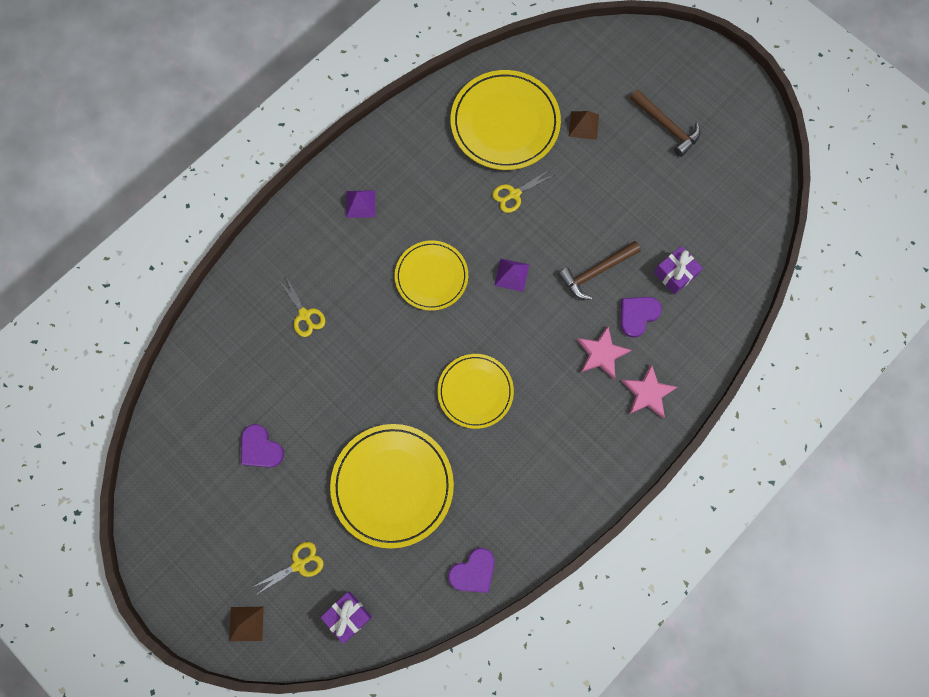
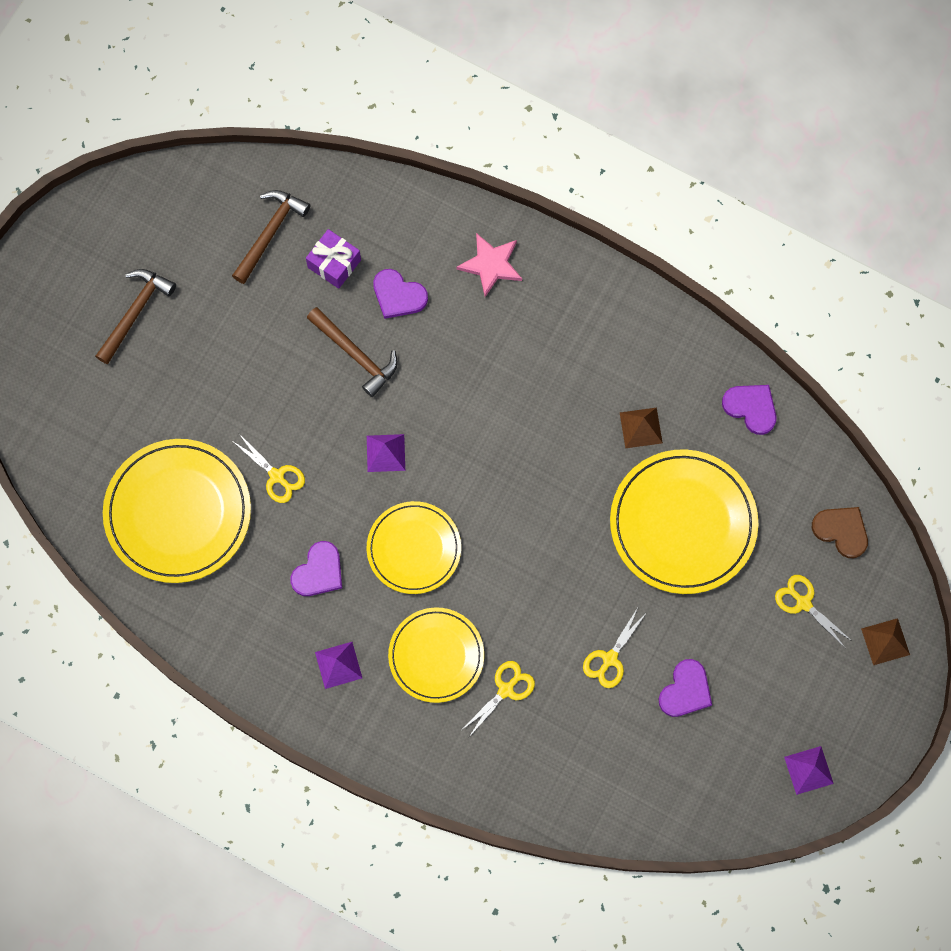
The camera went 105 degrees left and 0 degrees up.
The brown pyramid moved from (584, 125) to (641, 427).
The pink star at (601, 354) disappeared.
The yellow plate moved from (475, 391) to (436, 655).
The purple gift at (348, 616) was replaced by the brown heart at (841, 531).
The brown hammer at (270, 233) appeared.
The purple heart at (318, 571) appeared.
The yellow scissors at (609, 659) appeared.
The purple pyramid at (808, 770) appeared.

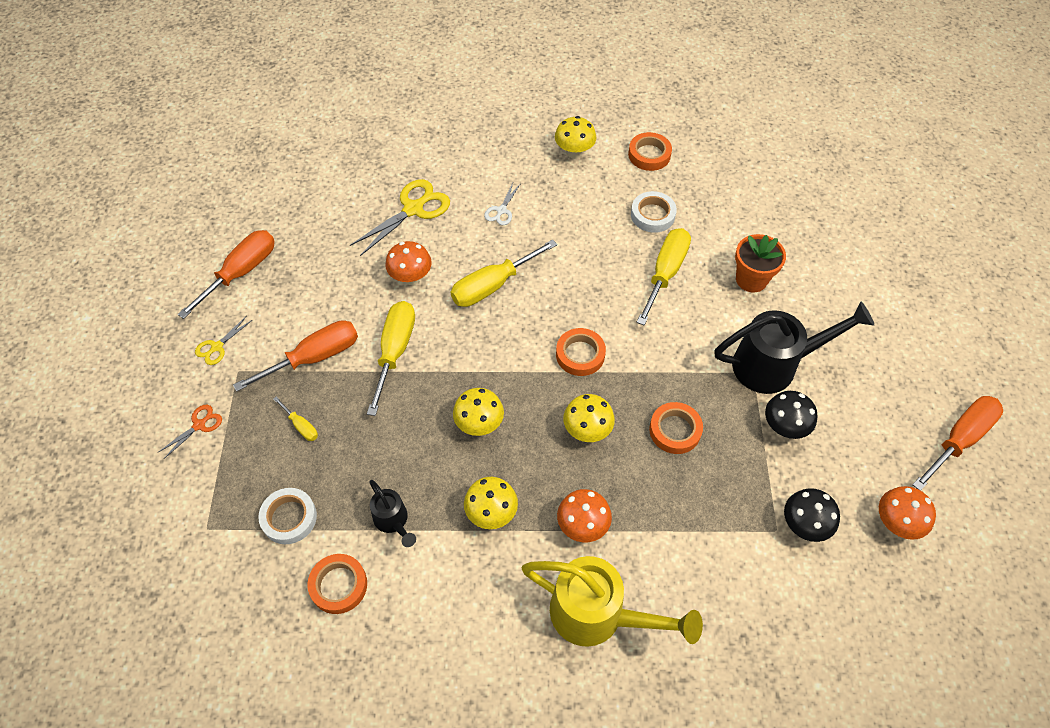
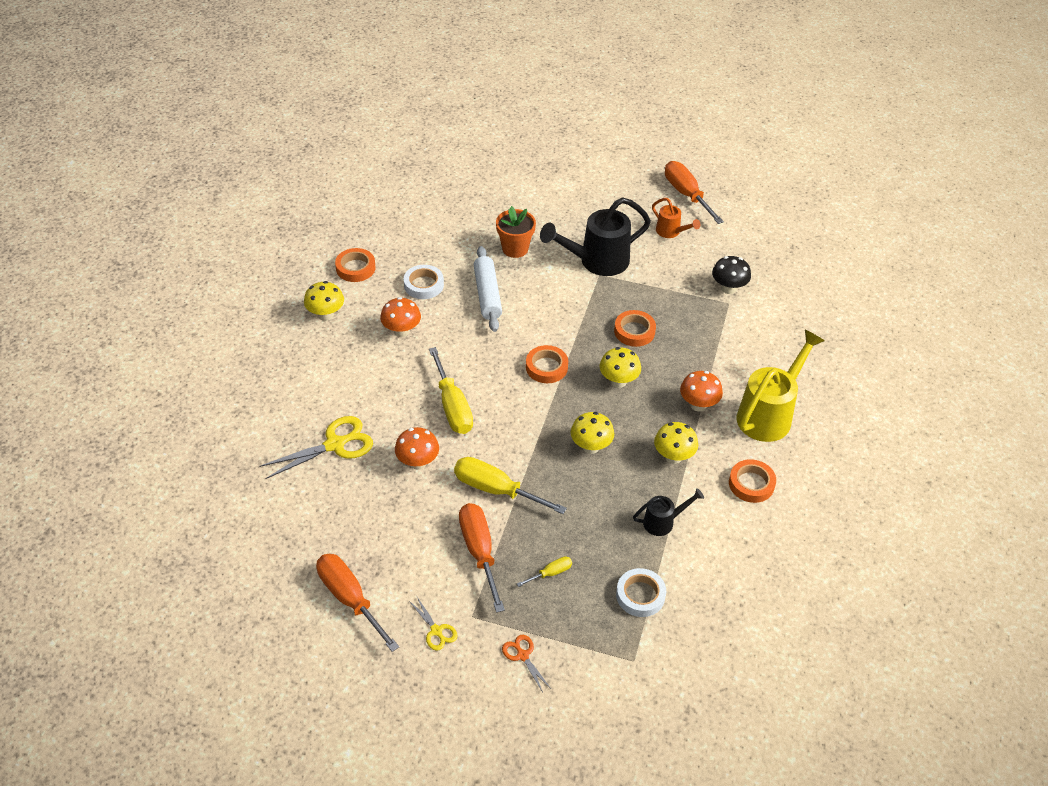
The camera went 75 degrees left and 10 degrees down.
The yellow scissors at (413, 209) turned 90 degrees clockwise.
The white scissors at (501, 211) disappeared.
The yellow screwdriver at (665, 273) was replaced by the white rolling pin at (487, 295).
The black watering can at (774, 365) turned 120 degrees counterclockwise.
The black mushroom at (784, 427) disappeared.
The orange mushroom moved from (896, 523) to (401, 331).
The orange tape moved from (338, 585) to (751, 484).
The orange watering can at (671, 232) appeared.

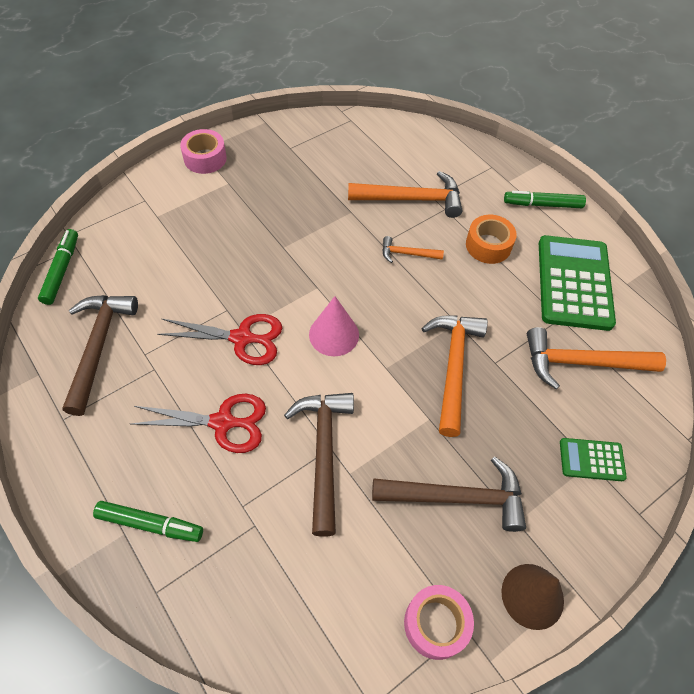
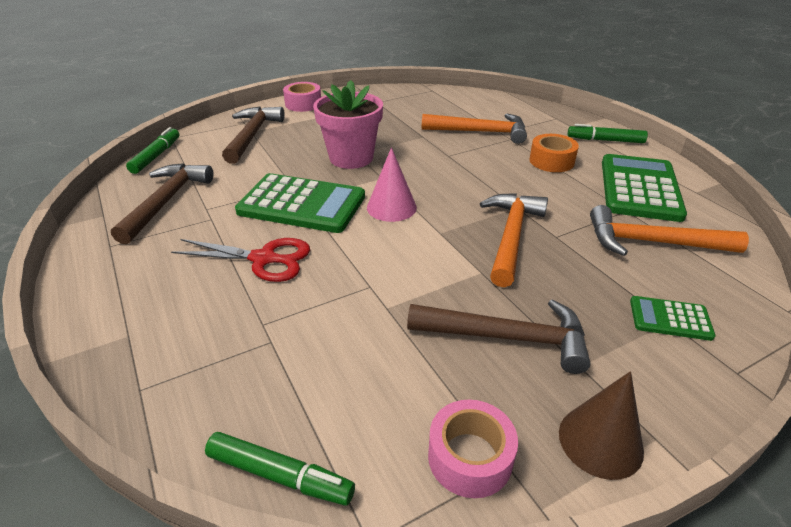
The camera went 10 degrees right and 20 degrees down.
The orange hammer at (407, 254) disappeared.
The red scissors at (242, 338) was replaced by the green calculator at (302, 204).
The brown hammer moved from (323, 453) to (252, 135).
The green marker moved from (150, 524) to (279, 475).
The pink flower pot at (351, 158) appeared.

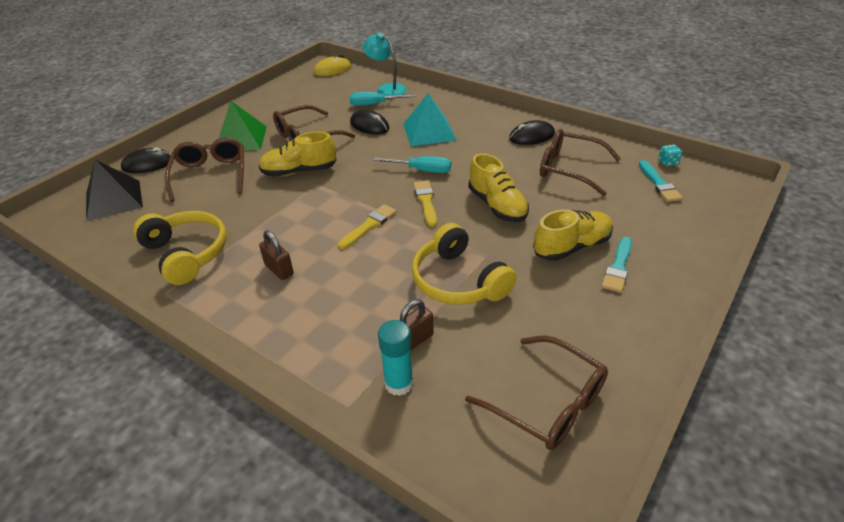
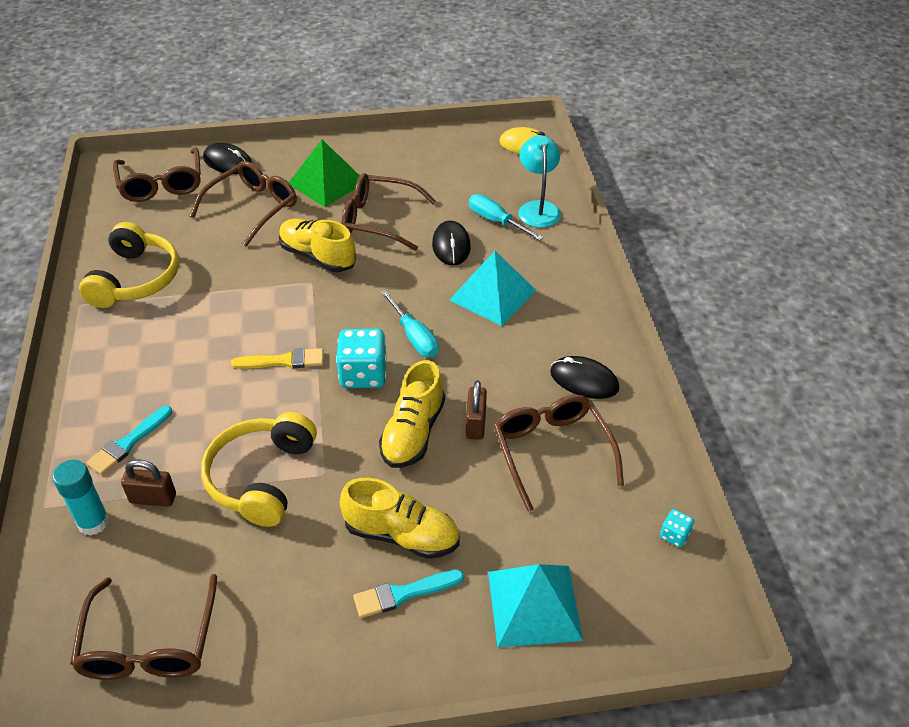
The camera went 45 degrees right and 5 degrees up.
The black pyramid at (113, 200) was replaced by the brown glasses at (161, 185).
The turquoise brush moved from (659, 184) to (128, 443).
The yellow brush at (426, 201) was replaced by the turquoise dice at (363, 374).
The brown padlock moved from (279, 270) to (475, 424).
The turquoise pyramid at (534, 605) appeared.

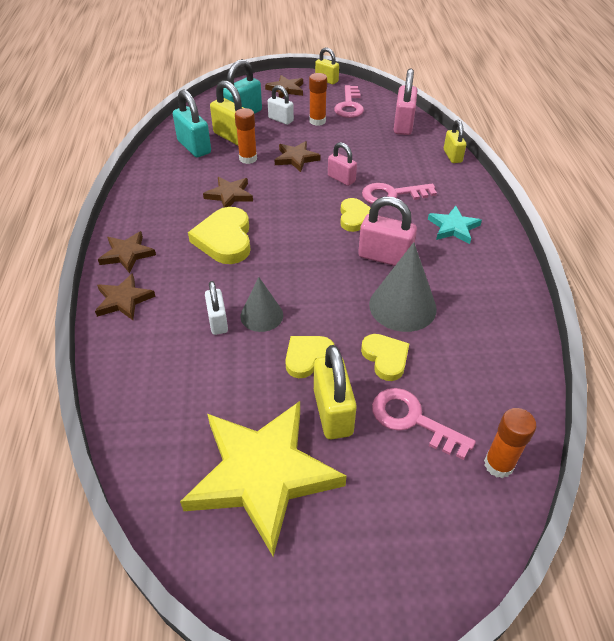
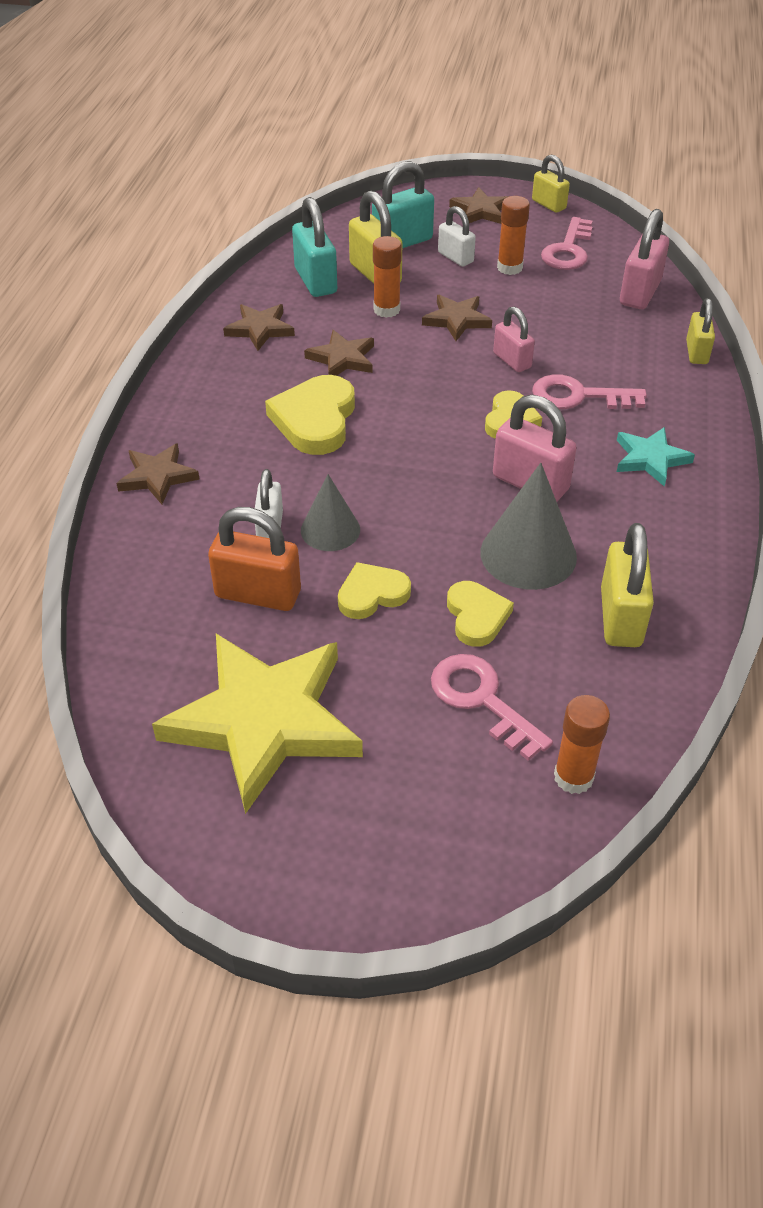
The camera went 15 degrees right and 0 degrees up.
The brown star moved from (127, 254) to (260, 329).
The yellow padlock moved from (333, 412) to (620, 617).
The orange padlock at (258, 594) appeared.

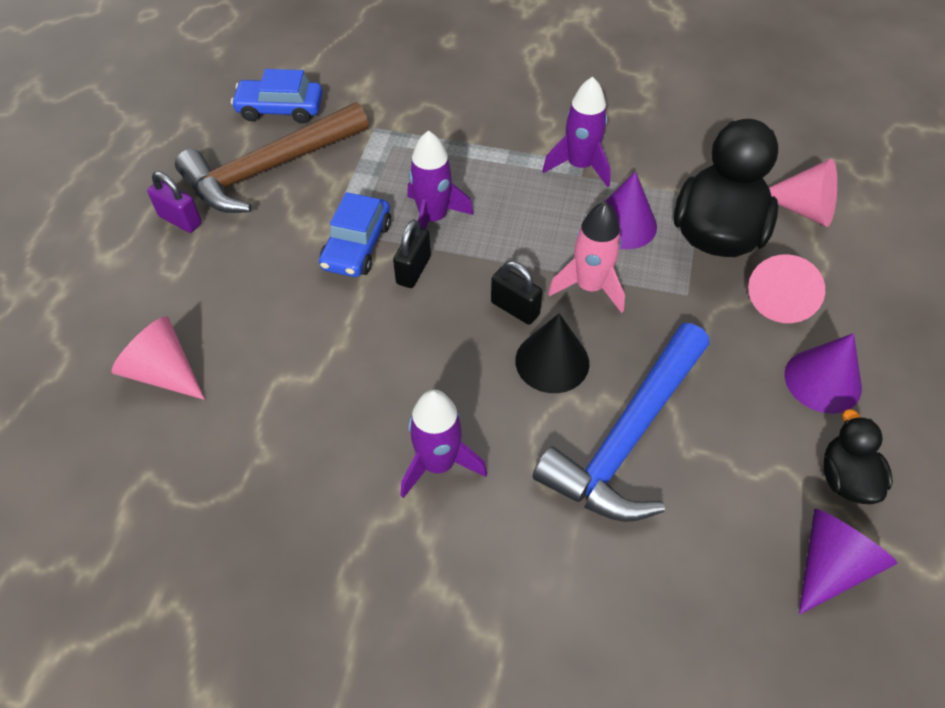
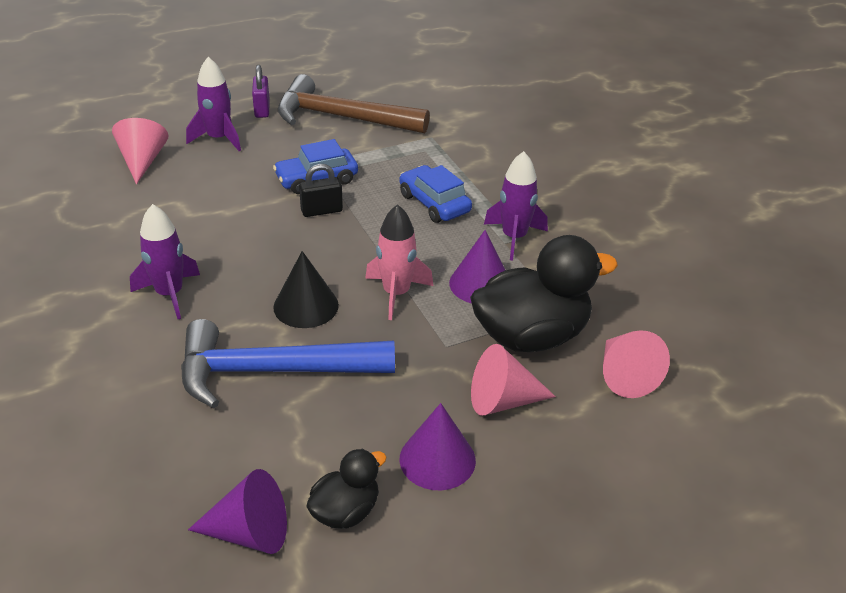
The camera went 50 degrees right and 15 degrees down.
The blue car moved from (280, 109) to (434, 203).
The purple rocket moved from (433, 218) to (218, 139).
The black padlock at (515, 308) disappeared.

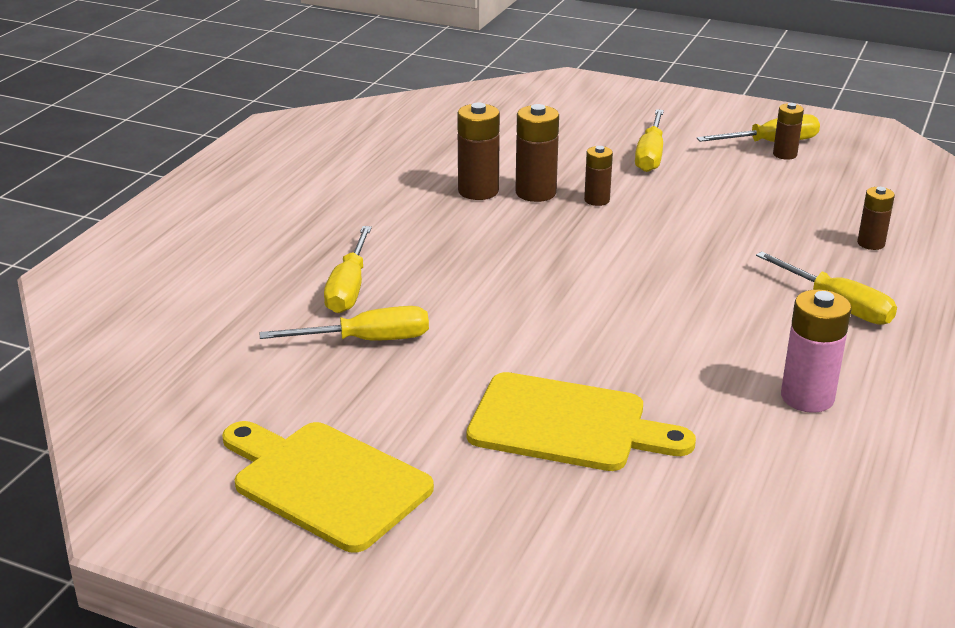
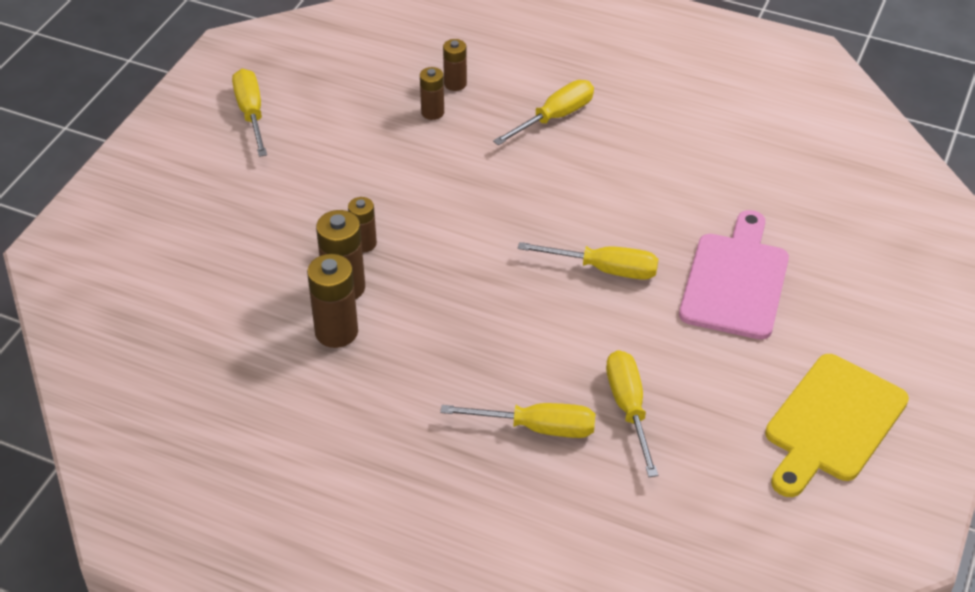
The camera went 90 degrees left and 15 degrees up.
The brown battery moved from (785, 154) to (432, 112).
The yellow screwdriver moved from (650, 155) to (604, 269).
The pink battery at (807, 397) disappeared.
The yellow cutting board at (566, 424) became the pink cutting board at (735, 281).

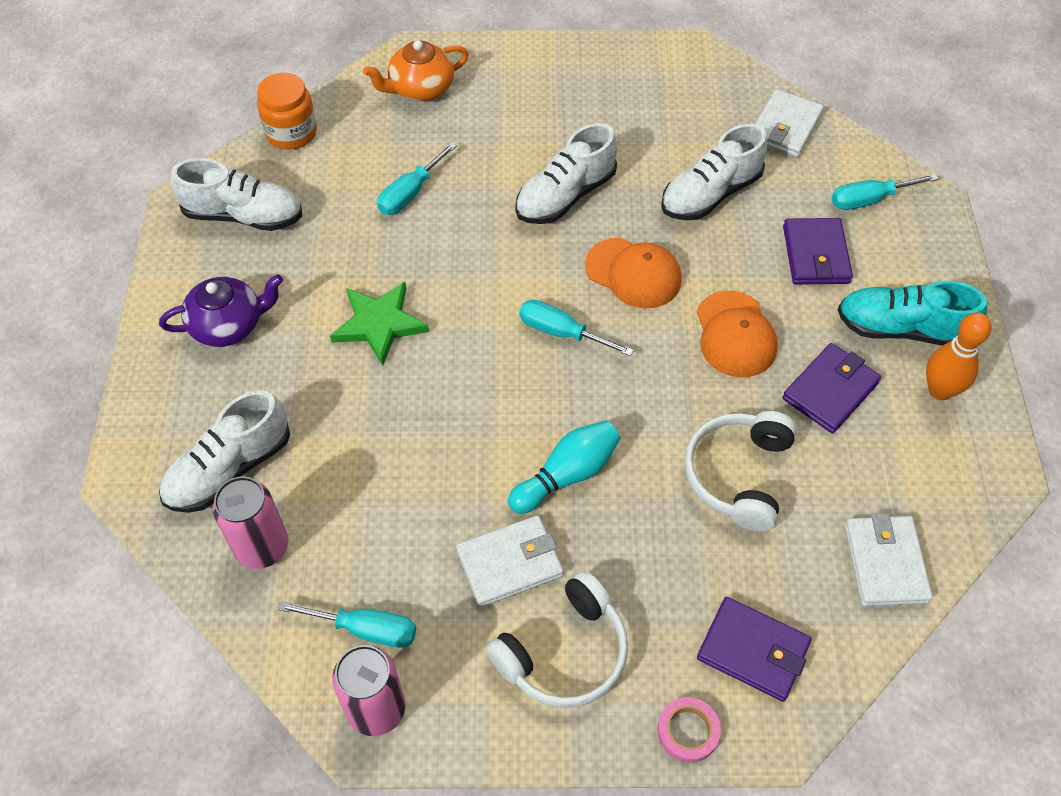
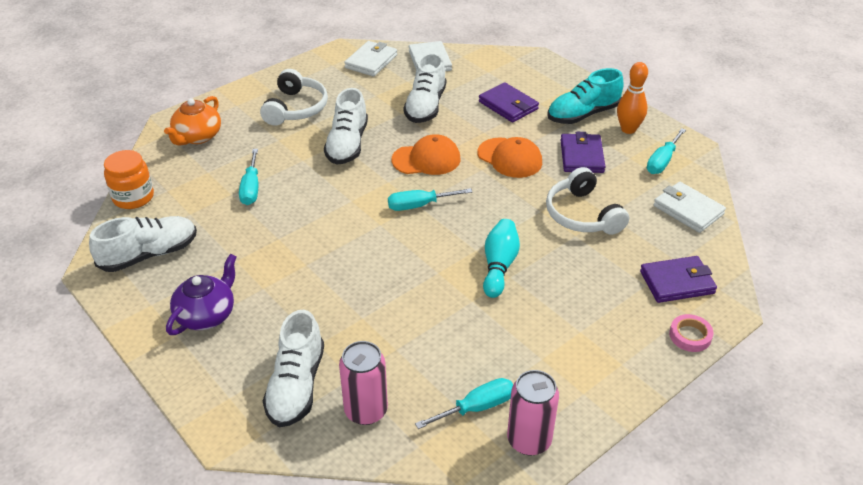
The camera went 40 degrees left and 15 degrees down.
The turquoise screwdriver moved from (869, 200) to (662, 161).
The green star at (379, 324) disappeared.
The white wallet moved from (509, 563) to (371, 61).
The white headphones moved from (564, 653) to (296, 108).

